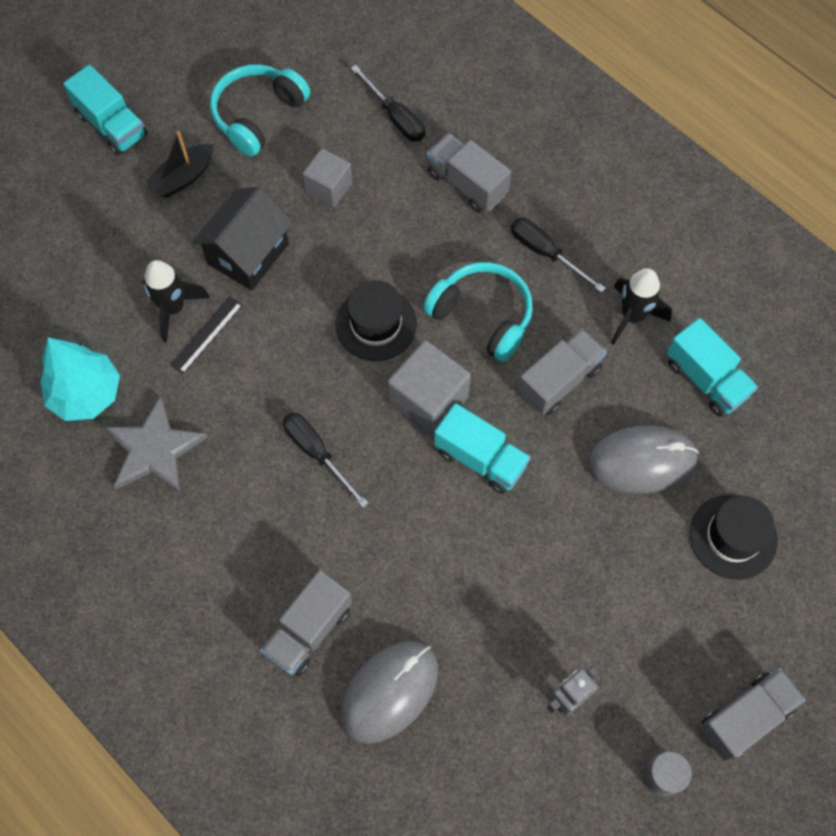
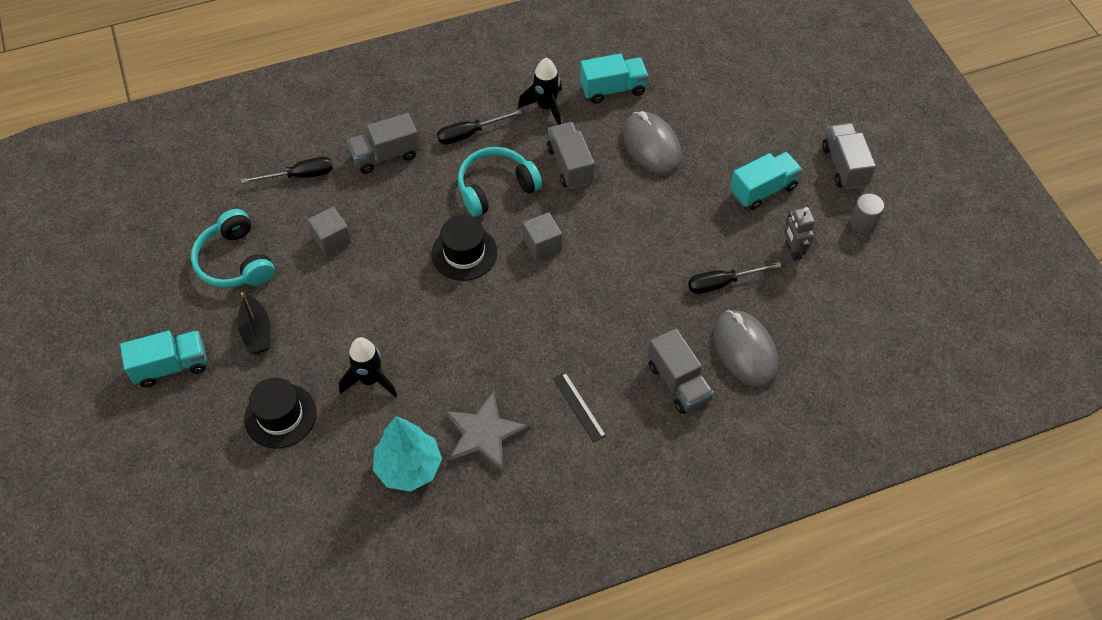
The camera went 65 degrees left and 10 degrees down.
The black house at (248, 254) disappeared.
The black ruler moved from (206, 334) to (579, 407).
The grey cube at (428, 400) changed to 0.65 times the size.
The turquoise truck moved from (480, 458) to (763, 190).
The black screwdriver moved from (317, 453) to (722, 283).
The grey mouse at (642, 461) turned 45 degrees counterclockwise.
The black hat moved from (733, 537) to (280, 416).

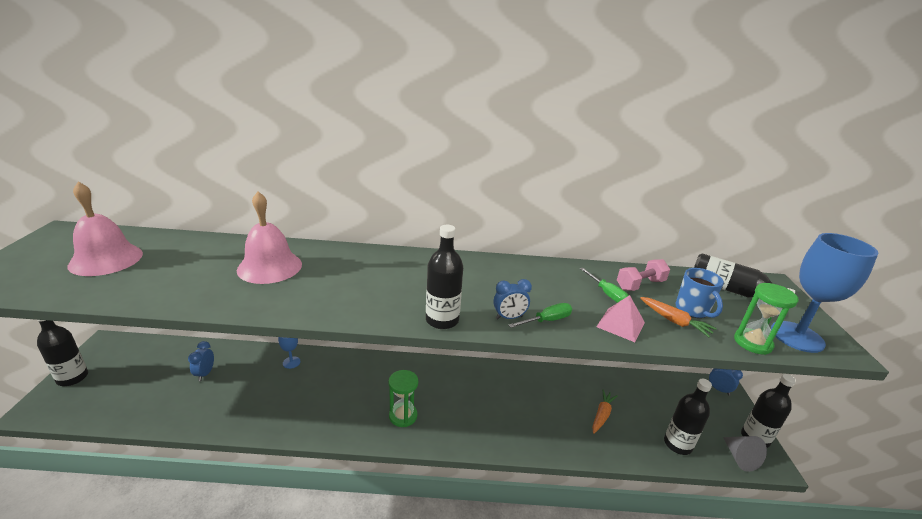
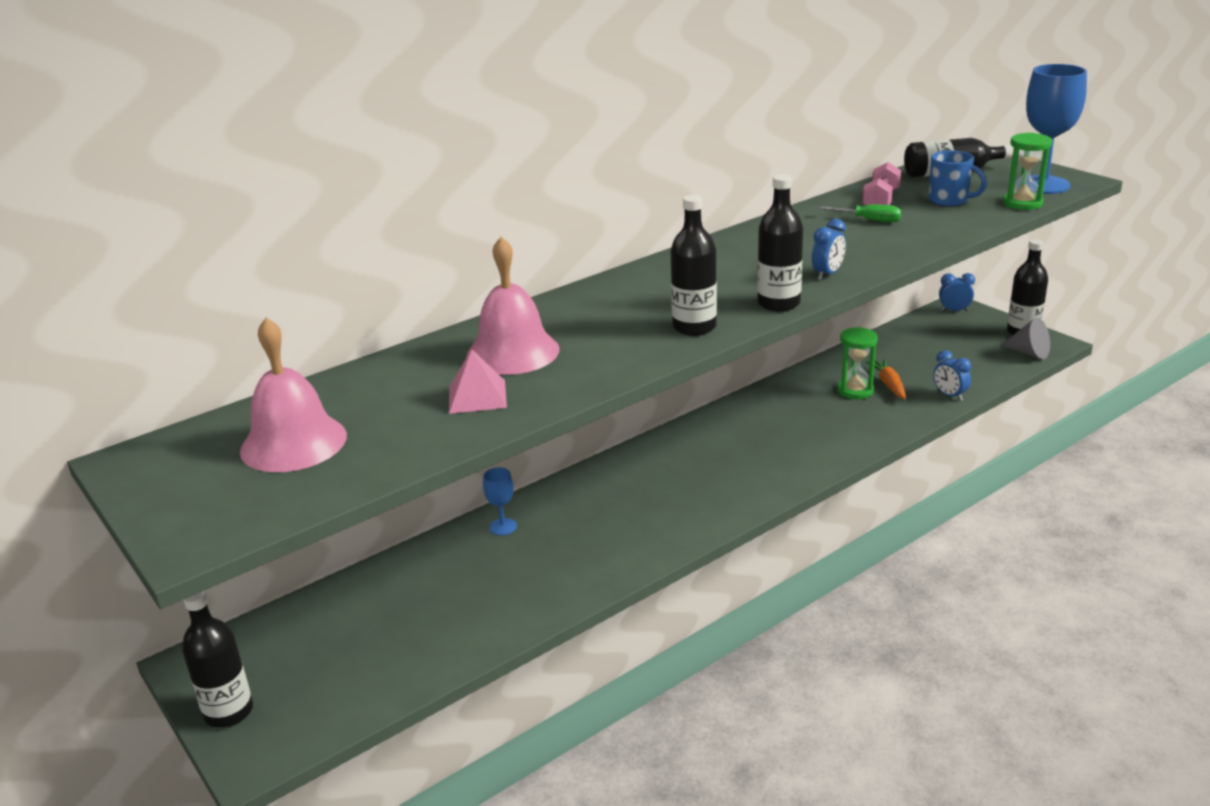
The camera went 35 degrees left and 0 degrees up.
The pink pyramid moved from (620, 324) to (477, 396).
The orange carrot at (674, 321) disappeared.
The green screwdriver at (547, 320) disappeared.
The blue clock moved from (205, 373) to (949, 395).
The green hourglass moved from (403, 416) to (855, 391).
The black bottle moved from (677, 444) to (694, 327).

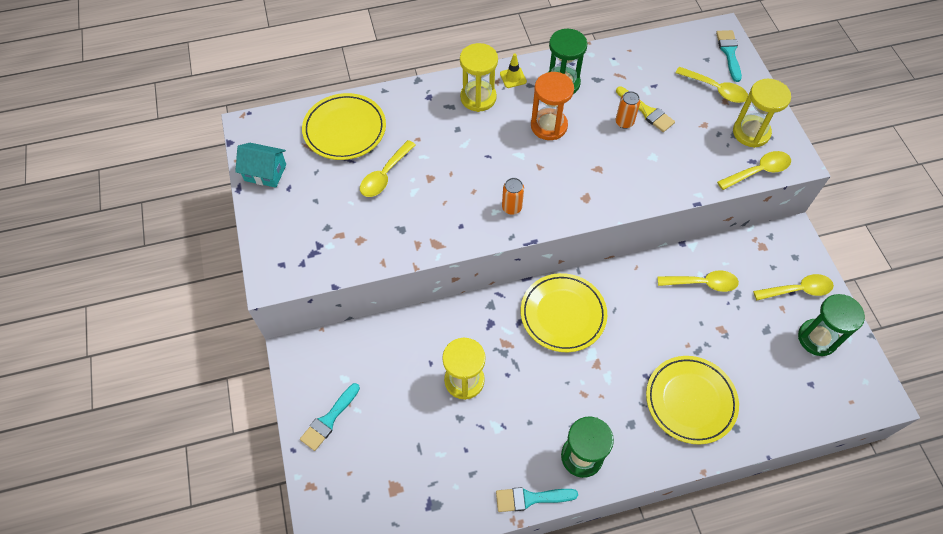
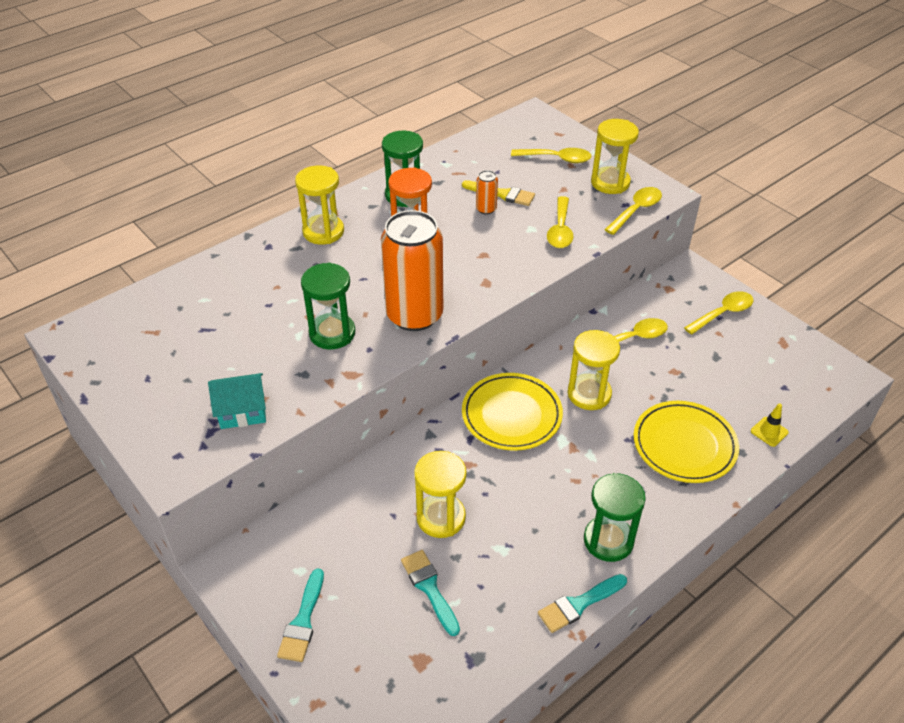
The camera went 25 degrees left and 15 degrees down.
The turquoise brush moved from (729, 53) to (429, 588).
The yellow traffic cone moved from (513, 77) to (769, 432).
The yellow plate at (345, 129) disappeared.
The yellow spoon moved from (385, 175) to (560, 230).
The turquoise house moved from (265, 172) to (242, 411).
The orange can at (511, 207) changed to 2.44 times the size.
The green hourglass moved from (817, 338) to (332, 333).
The yellow hourglass at (589, 394) appeared.

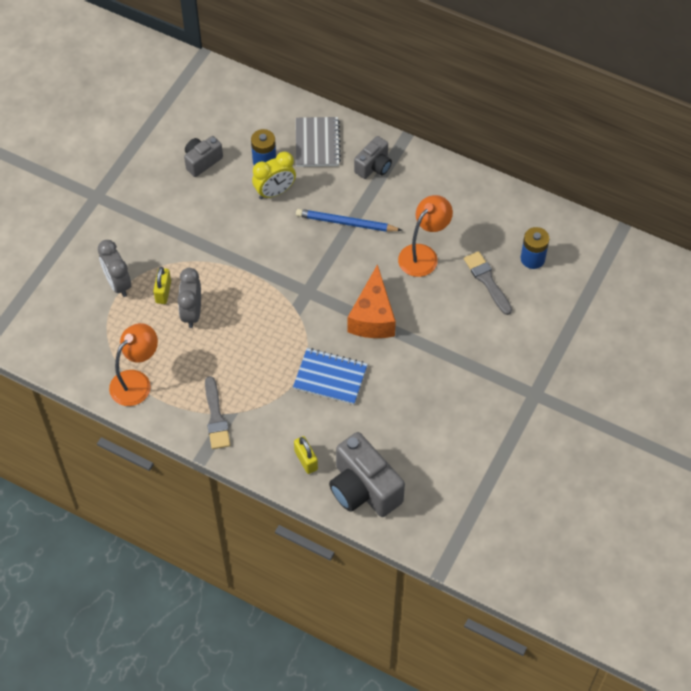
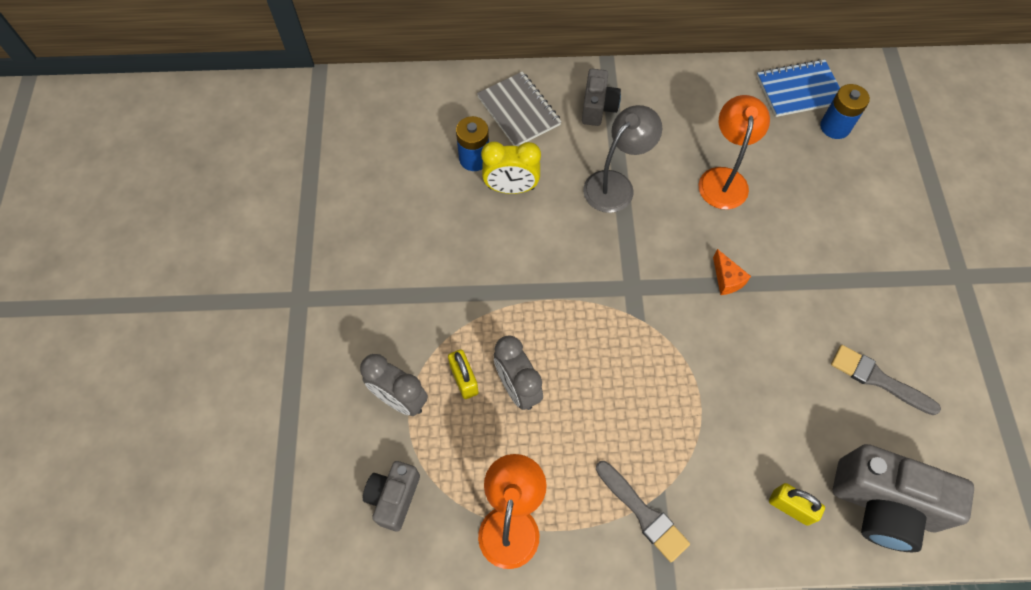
The camera went 30 degrees left and 5 degrees up.
The grey camera moved from (202, 161) to (394, 498).
The yellow clock at (275, 192) turned 60 degrees clockwise.
The blue pencil at (346, 223) was replaced by the grey lamp at (615, 184).
The grey brush moved from (487, 281) to (878, 379).
The orange cheese at (373, 317) changed to 0.47 times the size.
The blue notebook moved from (330, 377) to (799, 90).

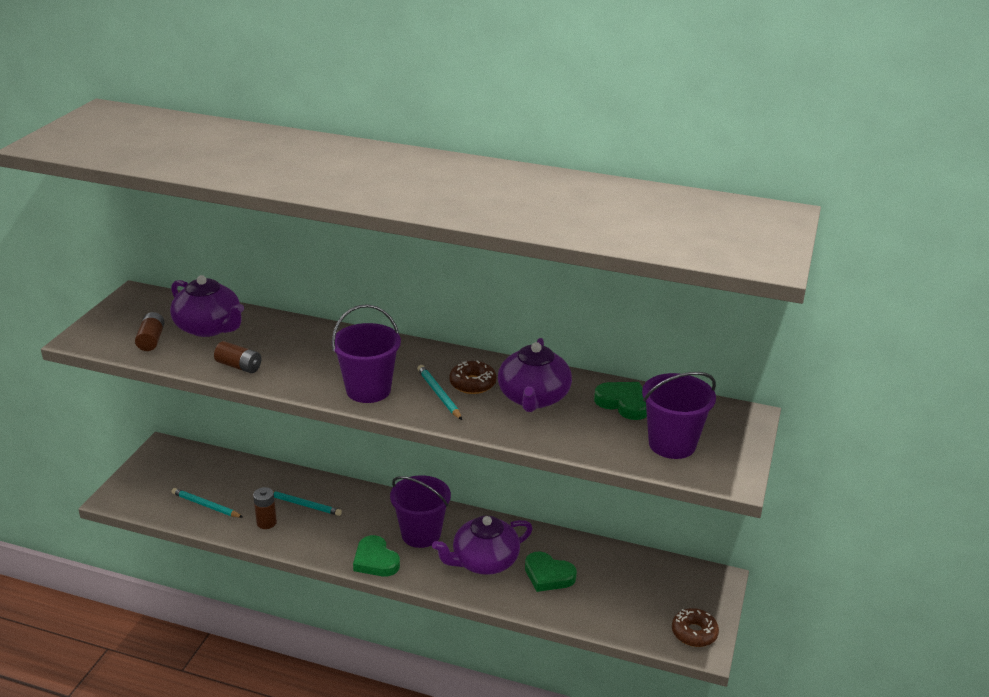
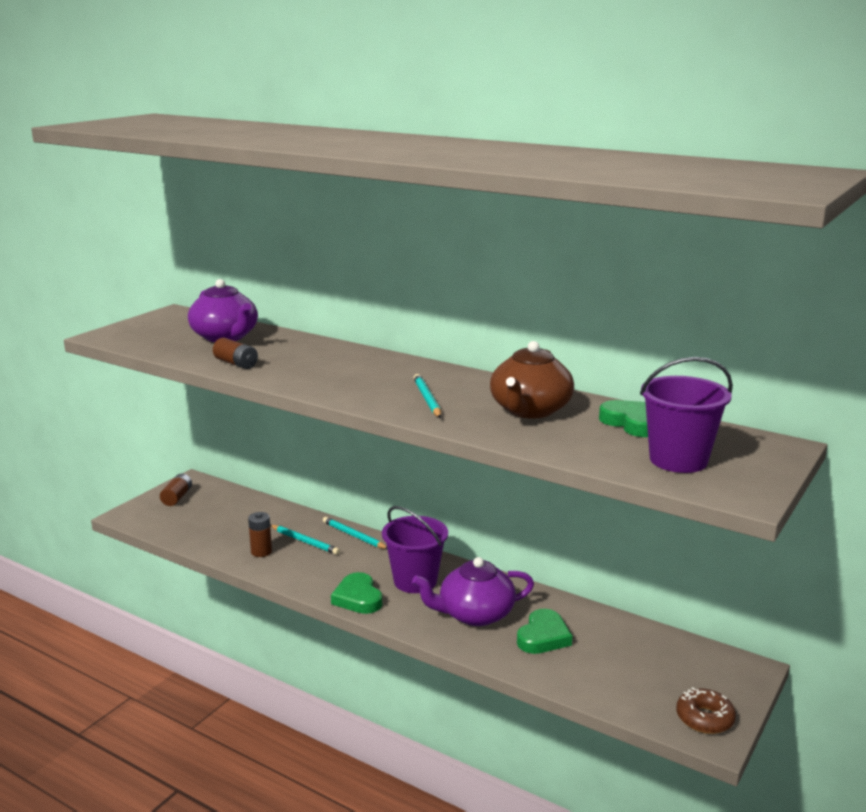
The camera went 15 degrees right and 10 degrees down.
The purple bucket at (368, 390) disappeared.
The brown battery moved from (151, 340) to (177, 497).
The purple teapot at (533, 398) became the brown teapot at (530, 410).
The brown donut at (472, 384) disappeared.
The turquoise pencil moved from (206, 505) to (354, 536).
The green heart at (548, 575) turned 105 degrees counterclockwise.

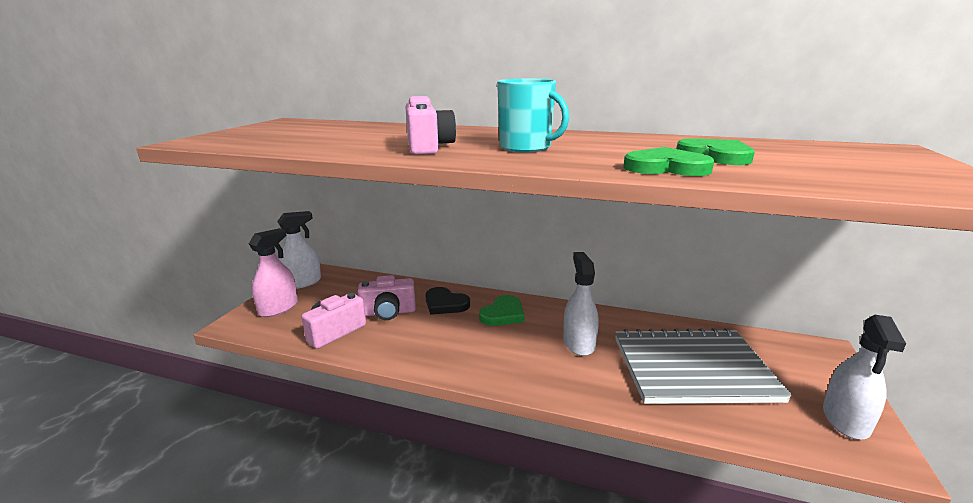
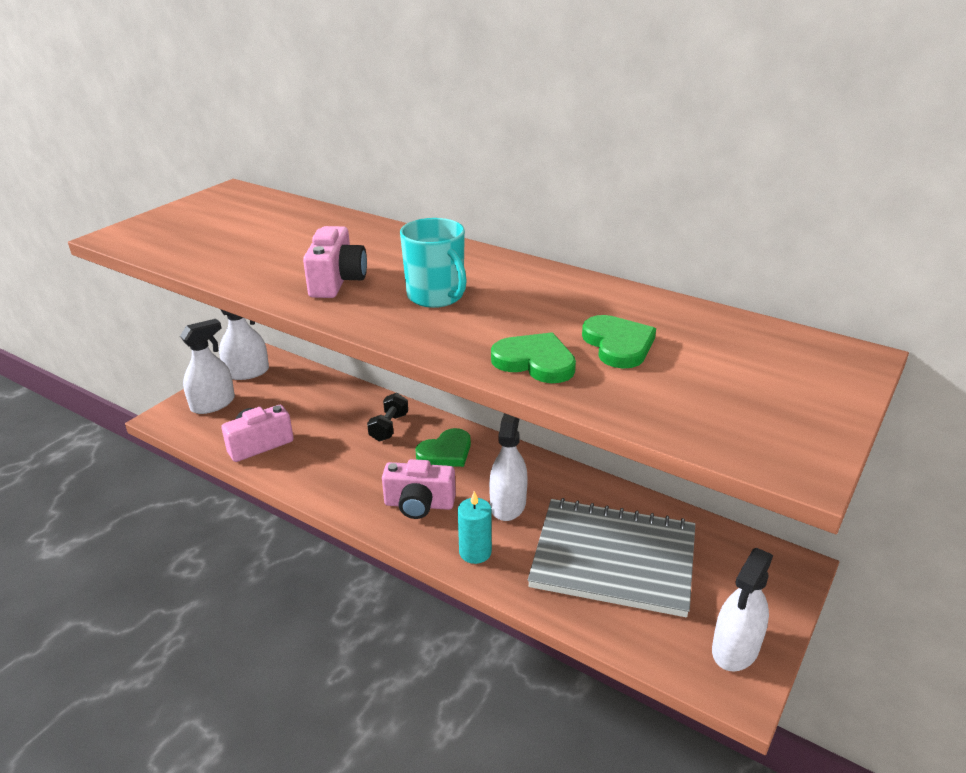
The camera went 15 degrees right and 10 degrees up.
The pink spray bottle at (278, 308) became the white spray bottle at (213, 404).
The pink camera moved from (388, 312) to (419, 504).
The black heart at (445, 304) was replaced by the black dumbbell at (389, 427).
The turquoise candle at (475, 552) appeared.

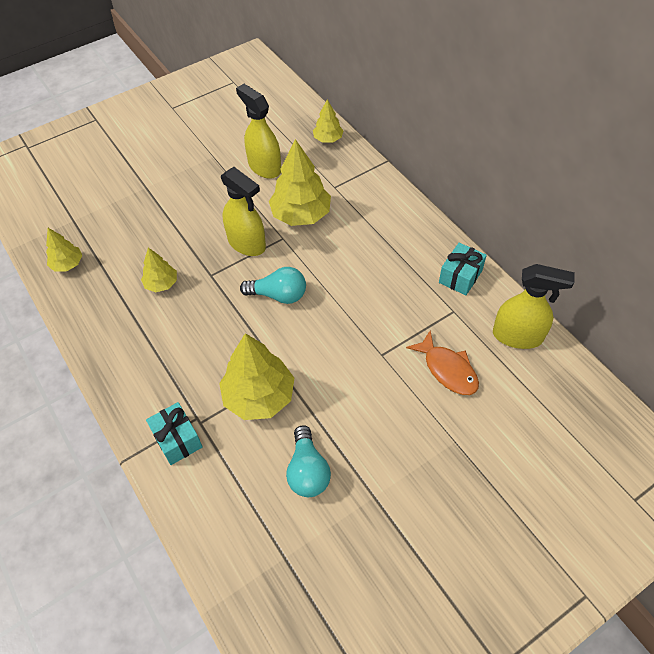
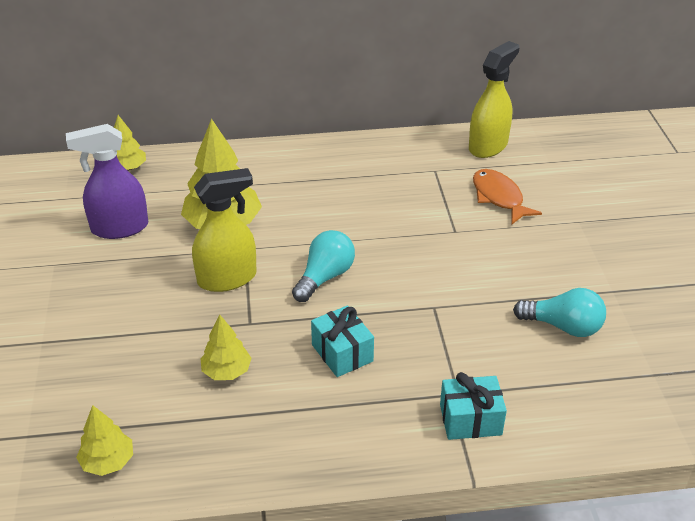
The camera went 65 degrees left and 15 degrees down.
The yellow spray bottle at (264, 167) became the purple spray bottle at (119, 228).
The turquoise gift moved from (460, 276) to (342, 353).
The orange fish at (448, 369) turned 105 degrees counterclockwise.
The yellow tree at (259, 396) disappeared.

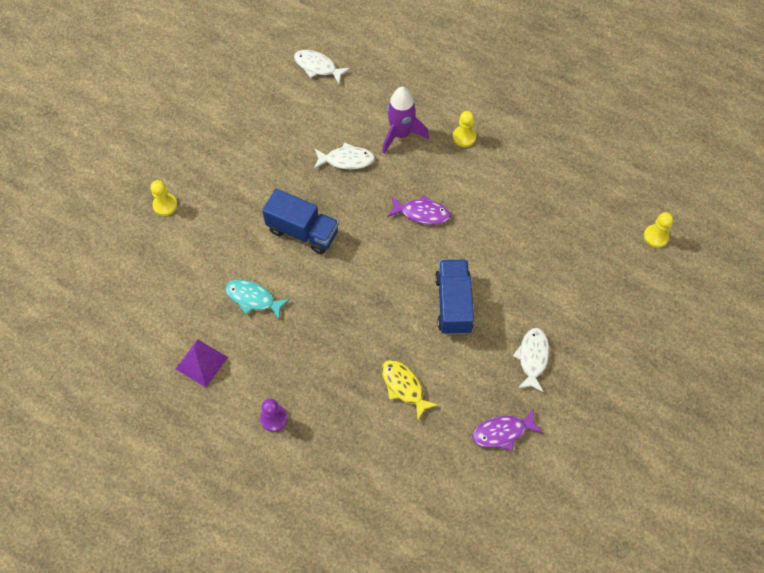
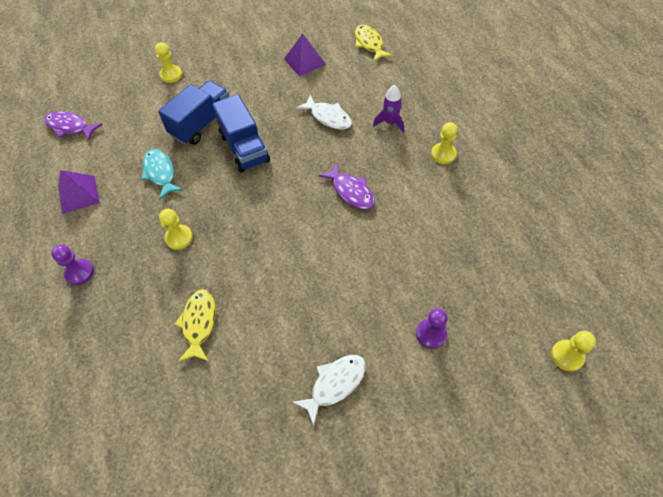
The camera went 40 degrees right and 5 degrees down.
The white fish at (317, 67) became the yellow fish at (369, 44).
The purple rocket at (401, 134) changed to 0.64 times the size.
The blue truck moved from (453, 304) to (201, 124).
The purple fish moved from (502, 432) to (70, 127).
The purple pyramid at (304, 61) appeared.
The yellow pawn at (179, 238) appeared.
The purple pawn at (431, 334) appeared.

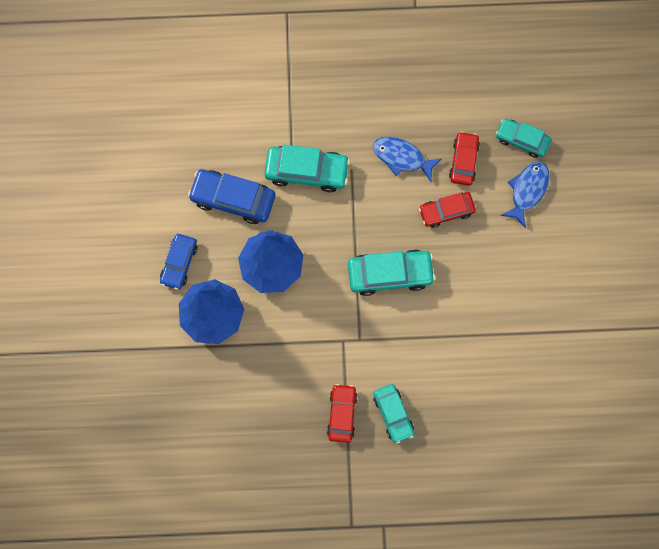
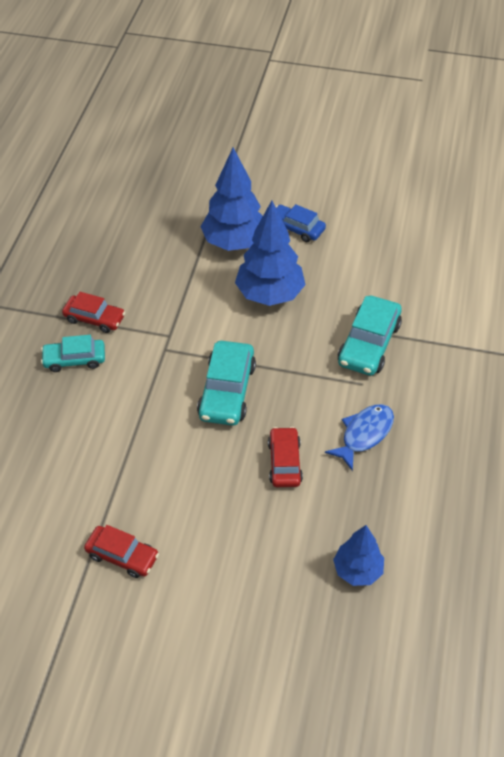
The camera went 105 degrees right and 25 degrees down.
The turquoise car at (522, 140) was replaced by the blue tree at (357, 570).
The red car moved from (463, 161) to (122, 556).
The blue fish at (527, 191) disappeared.
The blue car at (233, 199) disappeared.

